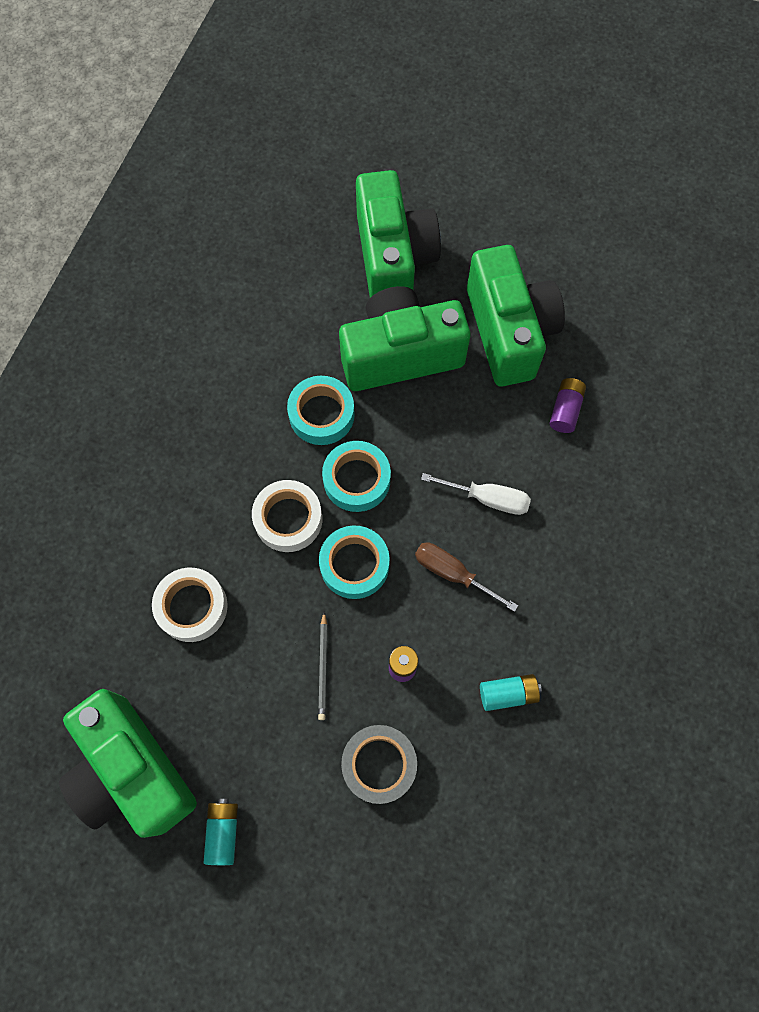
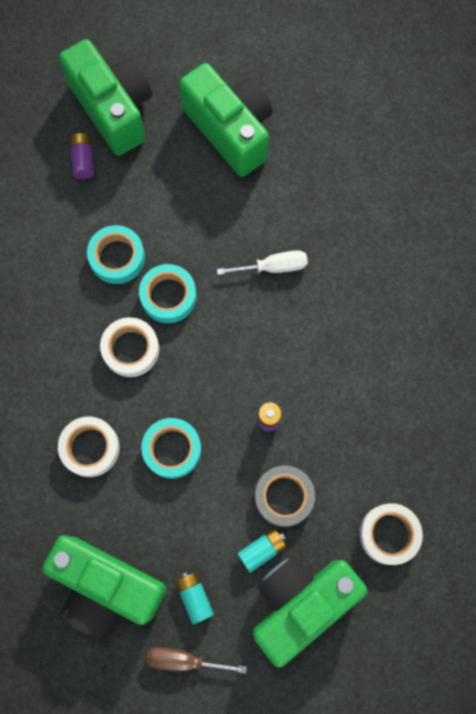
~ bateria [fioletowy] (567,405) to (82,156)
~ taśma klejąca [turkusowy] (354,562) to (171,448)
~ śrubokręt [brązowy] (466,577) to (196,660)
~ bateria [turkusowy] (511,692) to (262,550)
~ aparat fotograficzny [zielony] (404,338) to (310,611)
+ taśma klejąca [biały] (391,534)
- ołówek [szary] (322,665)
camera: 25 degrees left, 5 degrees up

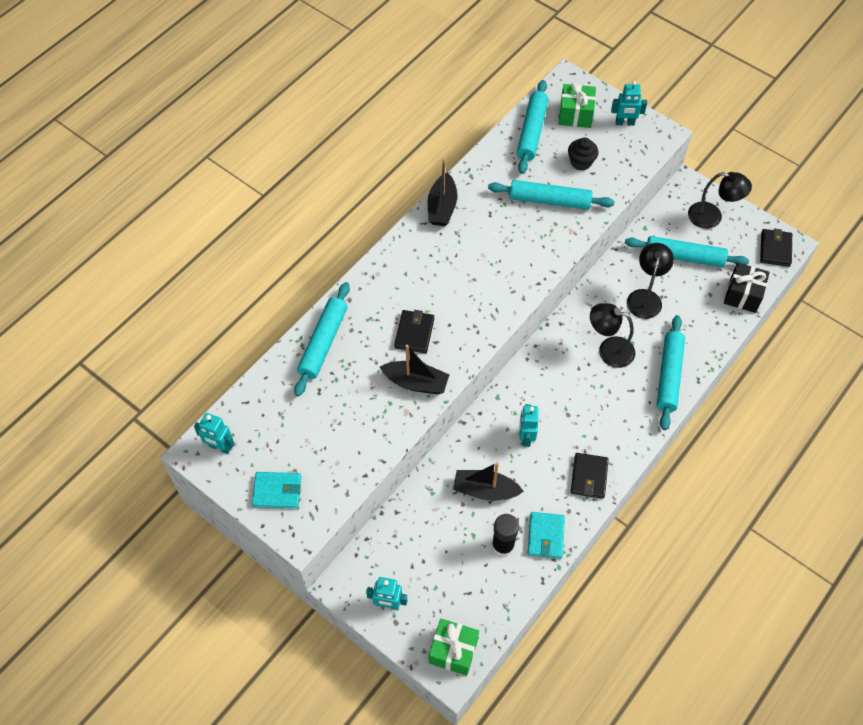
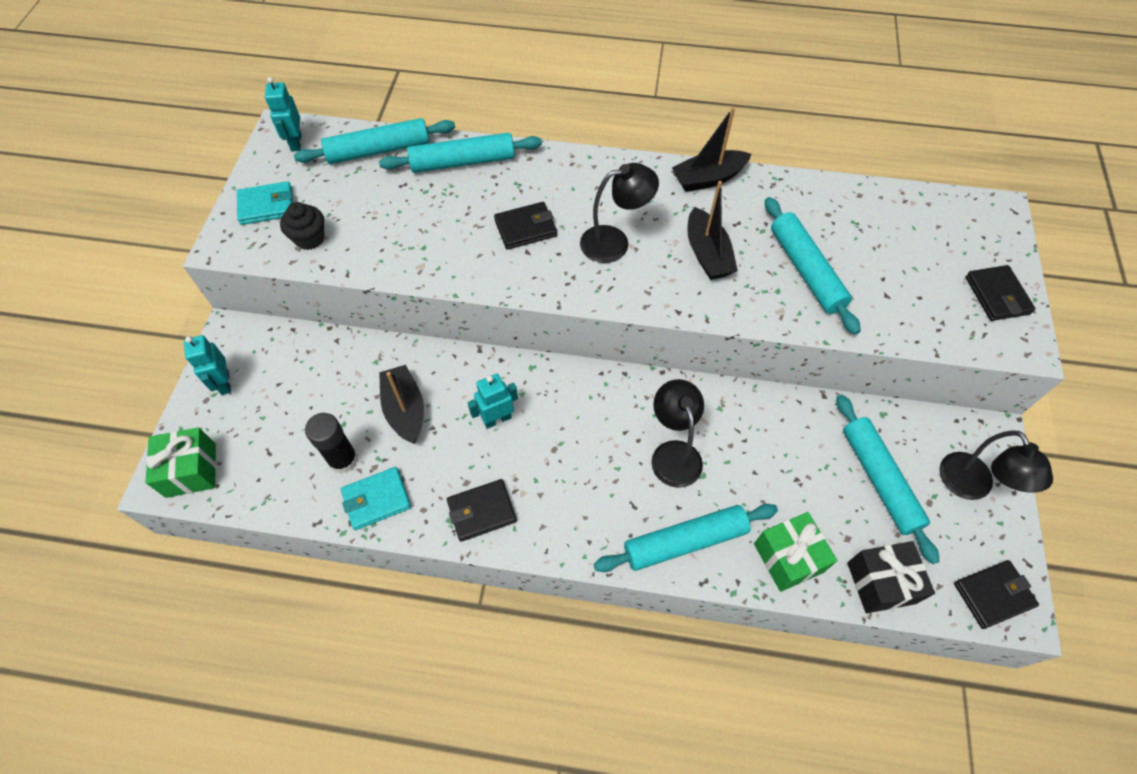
~ portfel [turkusowy] (276,490) = (265,203) 75 degrees counterclockwise
~ muffinka [czarny] (583,154) to (302,226)
~ wałek do ciasta [turkusowy] (533,127) to (374,141)
~ lampka [czarny] (650,281) to (619,213)
~ łódka [czarny] (414,369) to (712,230)
~ prezent [zielony] (577,105) to (796,552)
~ robot [turkusowy] (629,103) to portfel [czarny] (1000,293)
camera: 60 degrees right, 0 degrees up

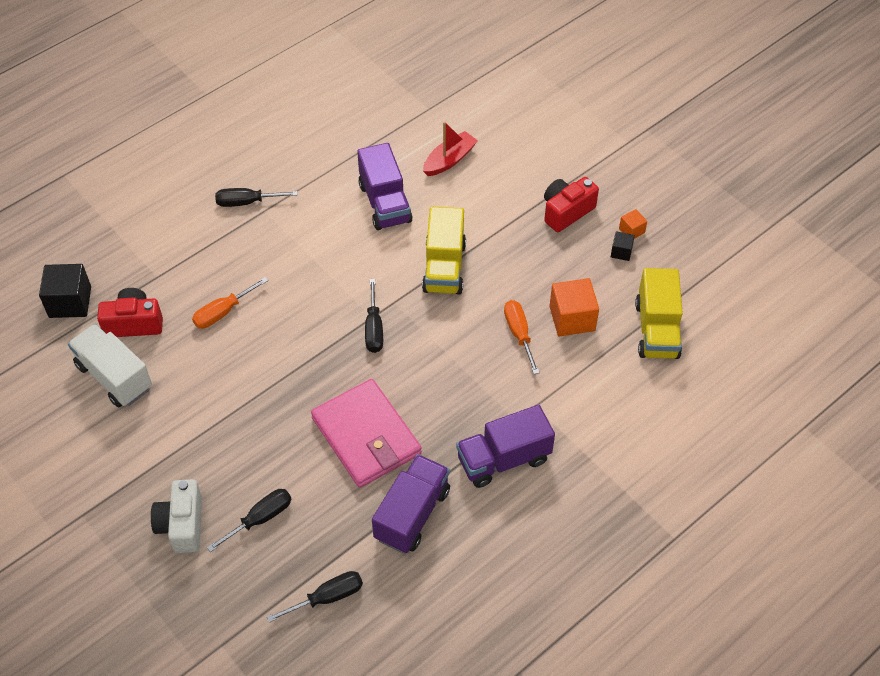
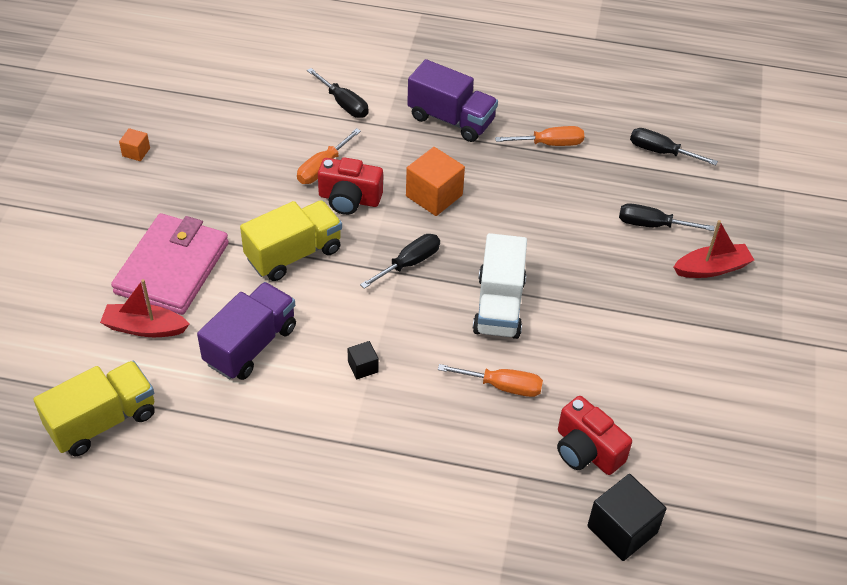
~ ciężarówka [żółty] (659,313) to (94,408)
~ portfel [różowy] (366,433) to (170,264)
~ śrubokręt [czarny] (256,197) to (338,93)
~ aparat fotograficzny [czerwony] (571,204) to (350,186)
~ sześcian [czarny] (623,246) to (363,360)
~ sześcian [pomarańczowy] (574,307) to (435,181)
~ ciężarówka [biały] (110,366) to (500,286)
~ ciężarówka [fioletowy] (411,503) to śrubokręt [pomarańczowy] (539,136)
~ aparat fotograficzny [biały] (176,516) to łódka [czerwony] (714,249)
camera: 130 degrees left, 5 degrees down

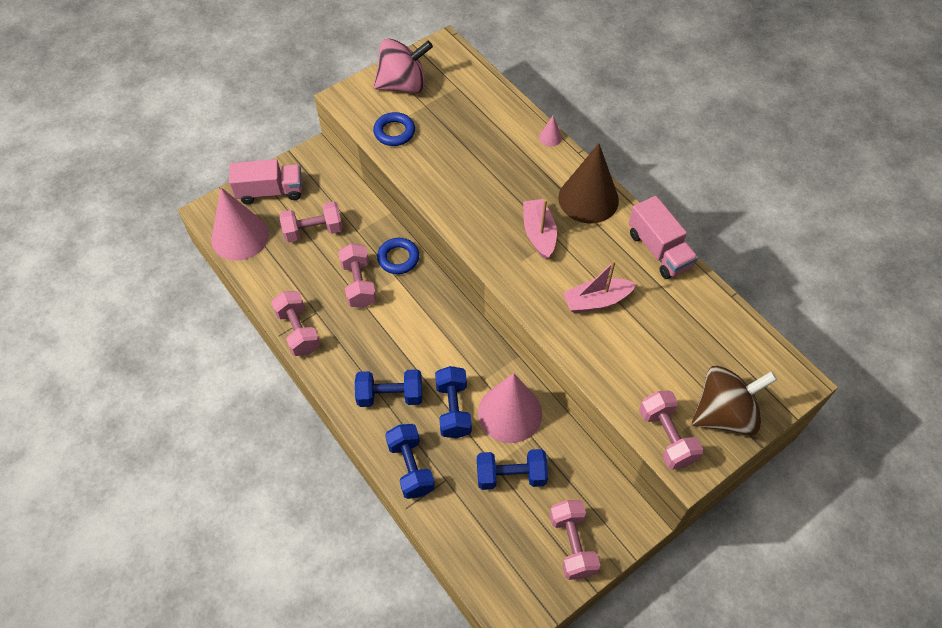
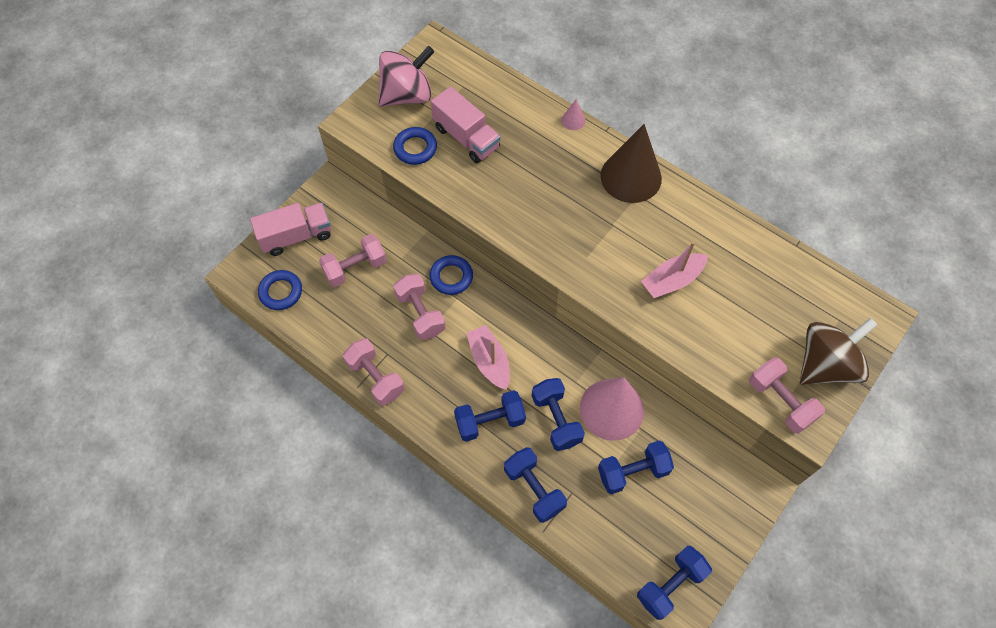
~ stożek [różowy] (240,224) to pierścień [niebieski] (280,290)
~ ciężarówka [różowy] (663,237) to (466,124)
~ łódka [różowy] (540,229) to (488,357)
+ hantel [niebieski] (674,583)
- hantel [różowy] (574,540)
camera: 15 degrees left, 5 degrees up

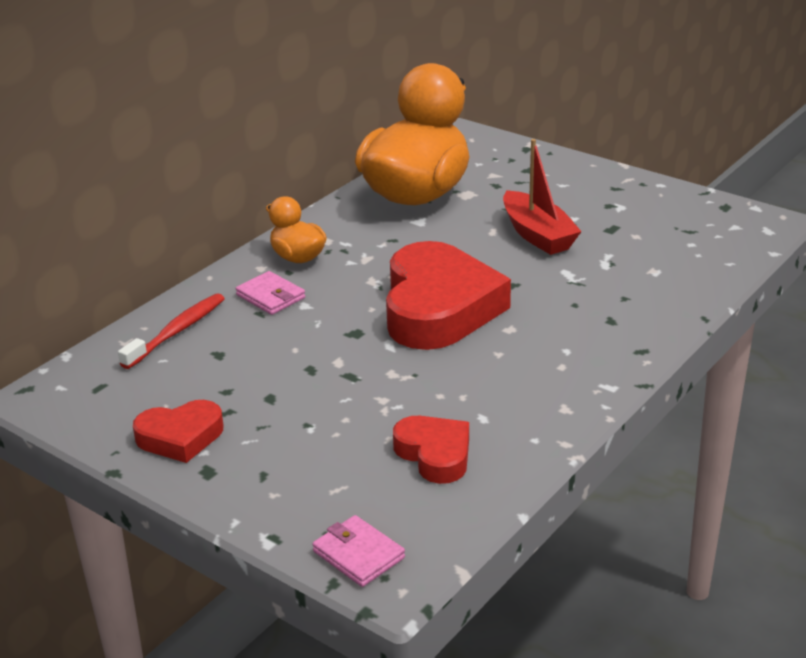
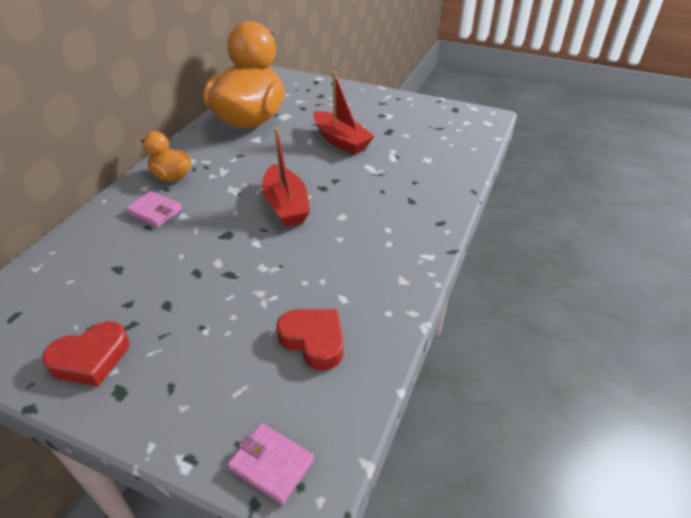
~ serce [czerwony] (448,295) to łódka [czerwony] (286,177)
- szczoteczka do zębów [czerwony] (171,331)
camera: 15 degrees left, 10 degrees up

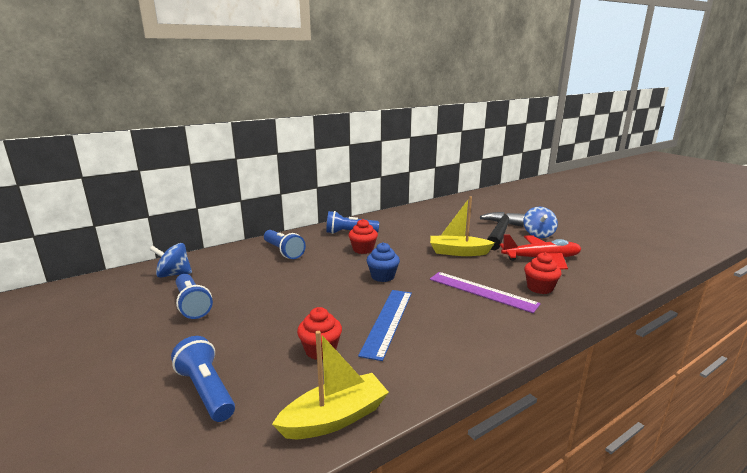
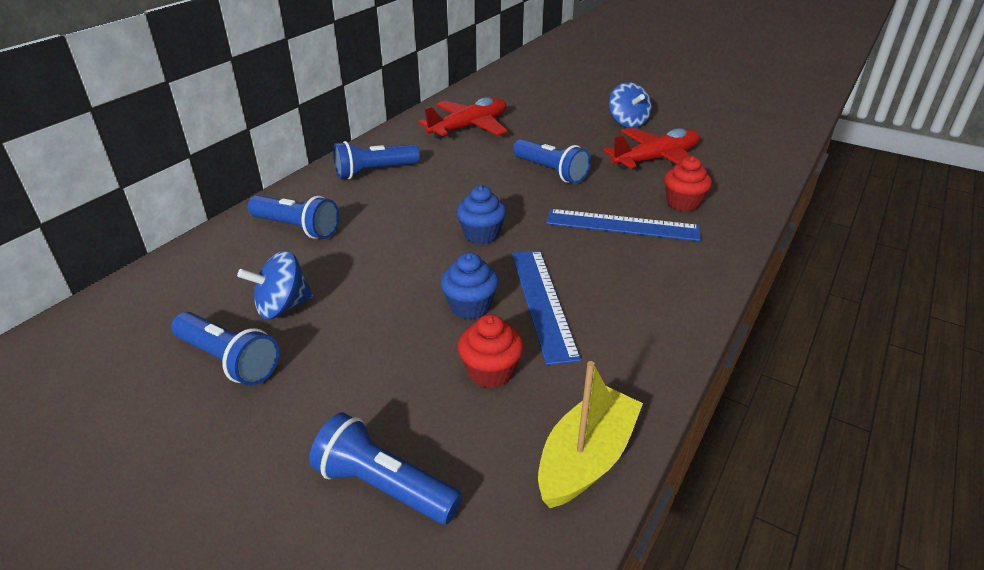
~ bączek [niebieski] (170,260) to (275,285)
+ samolot [czerwony] (462,118)
+ muffinka [niebieski] (469,286)
~ łódka [żółty] (462,226) to latarka [niebieski] (552,161)
~ linijka [fioletowy] (485,292) to linijka [niebieski] (623,225)
- muffinka [czerwony] (363,236)
- młotek [czarny] (502,231)
camera: 25 degrees left, 15 degrees up

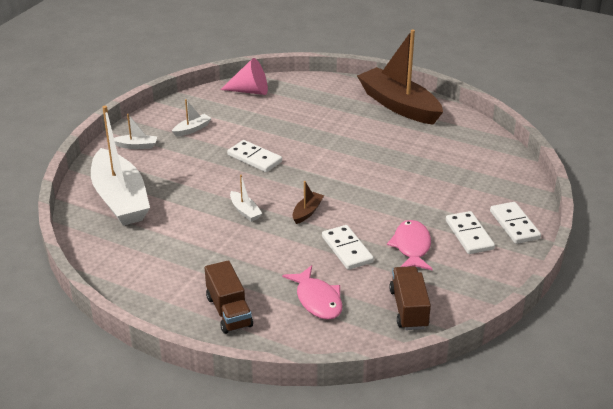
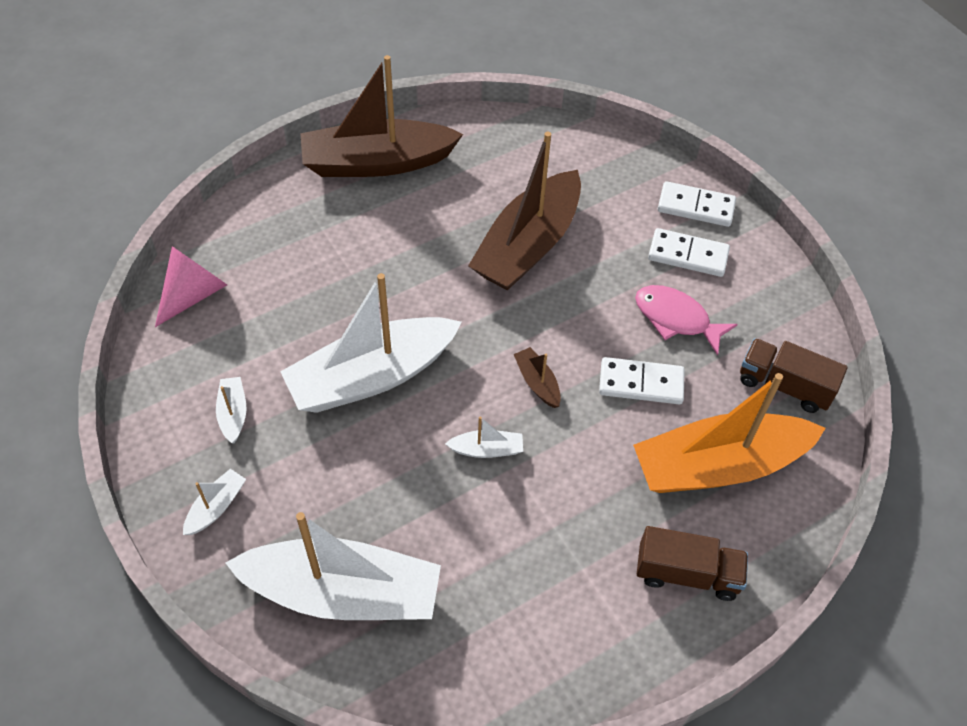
~ kostka domina [biały] (254,156) to łódka [biały] (371,343)
+ łódka [brązowy] (524,211)
~ ryba [różowy] (312,292) to łódka [pomarańczowy] (729,433)
camera: 60 degrees left, 20 degrees up

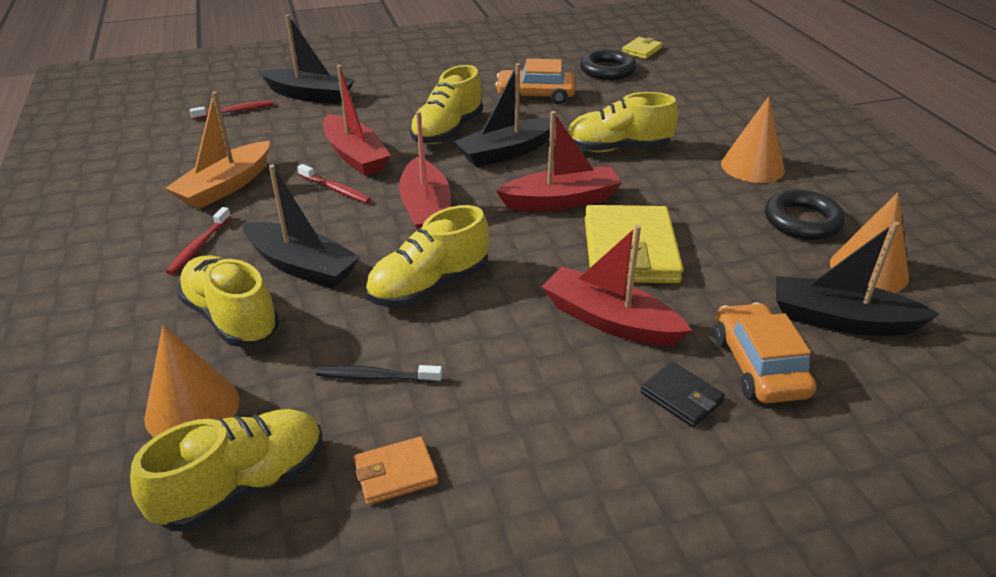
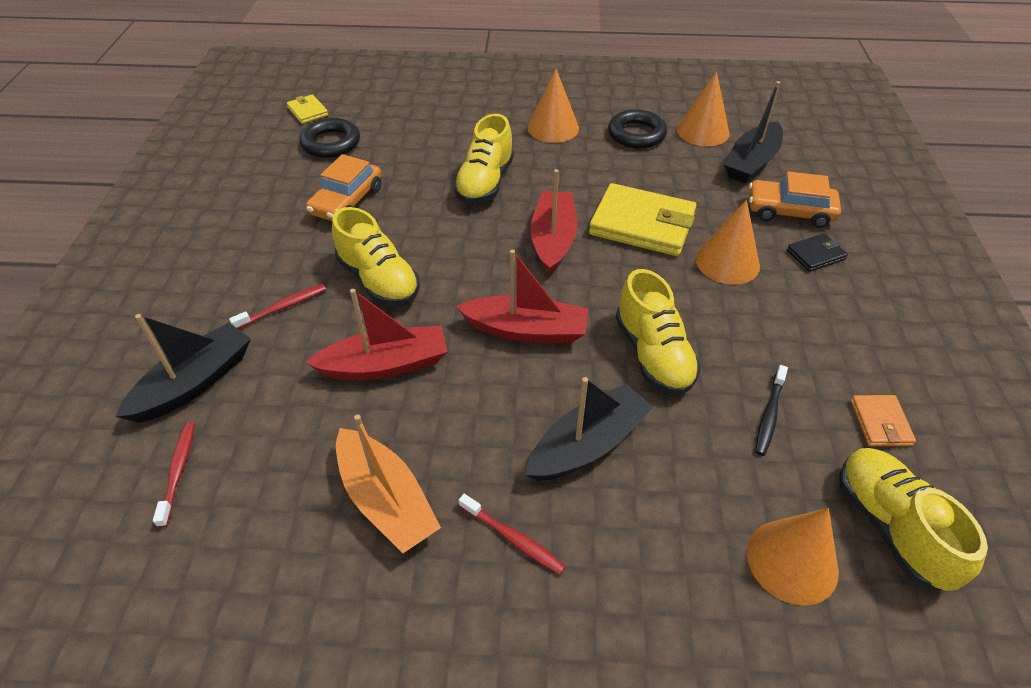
~ szczoteczka do zębów [czerwony] (334,183) to (277,306)
~ łódka [czerwony] (617,285) to stożek [pomarańczowy] (728,242)
- but [żółty] (228,301)
- łódka [czarny] (505,115)
camera: 70 degrees left, 10 degrees up

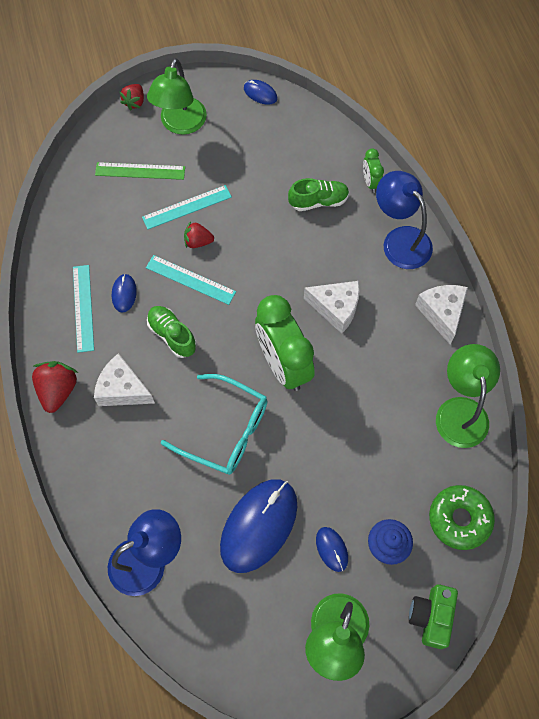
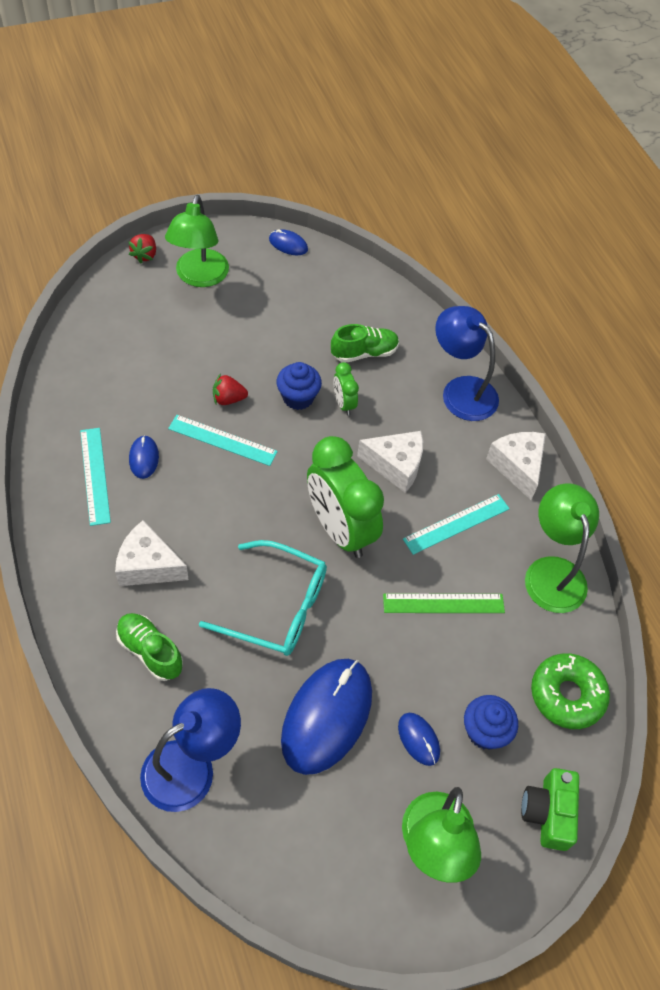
~ but [zielony] (171,332) to (149,647)
+ muffinka [niebieski] (299,386)
~ budzik [zielony] (373,170) to (346,388)
~ linijka [zielony] (140,171) to (444,603)
~ linijka [turkusowy] (187,207) to (456,524)
- truskawka [czerwony] (55,387)
camera: 10 degrees left, 10 degrees down

